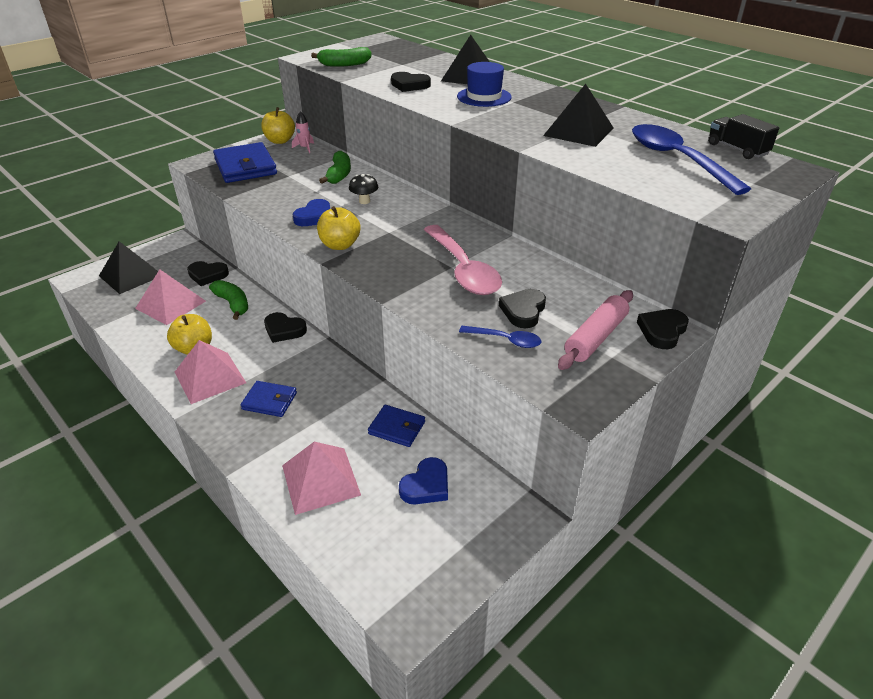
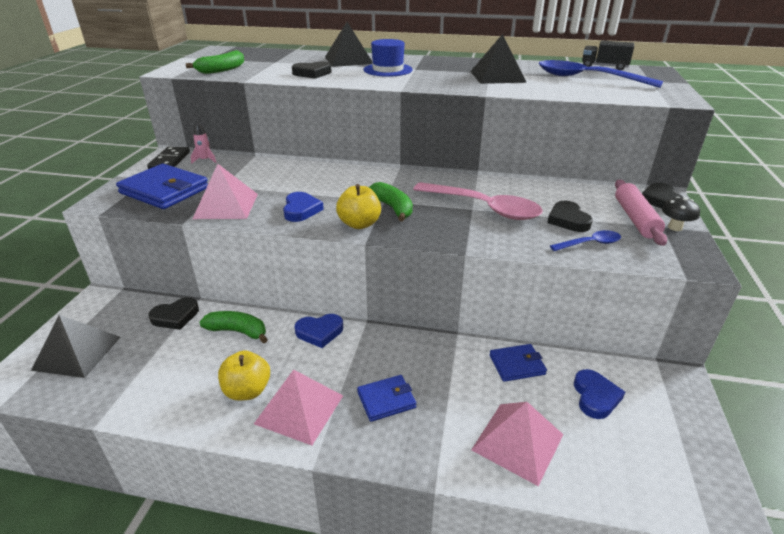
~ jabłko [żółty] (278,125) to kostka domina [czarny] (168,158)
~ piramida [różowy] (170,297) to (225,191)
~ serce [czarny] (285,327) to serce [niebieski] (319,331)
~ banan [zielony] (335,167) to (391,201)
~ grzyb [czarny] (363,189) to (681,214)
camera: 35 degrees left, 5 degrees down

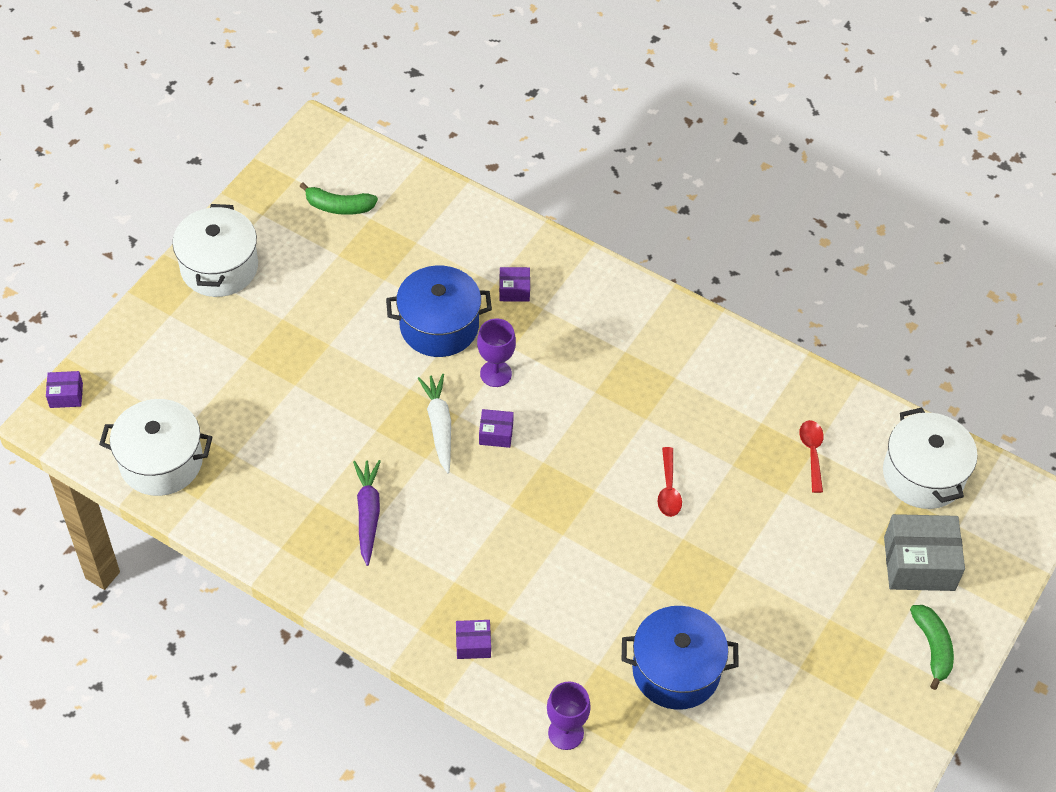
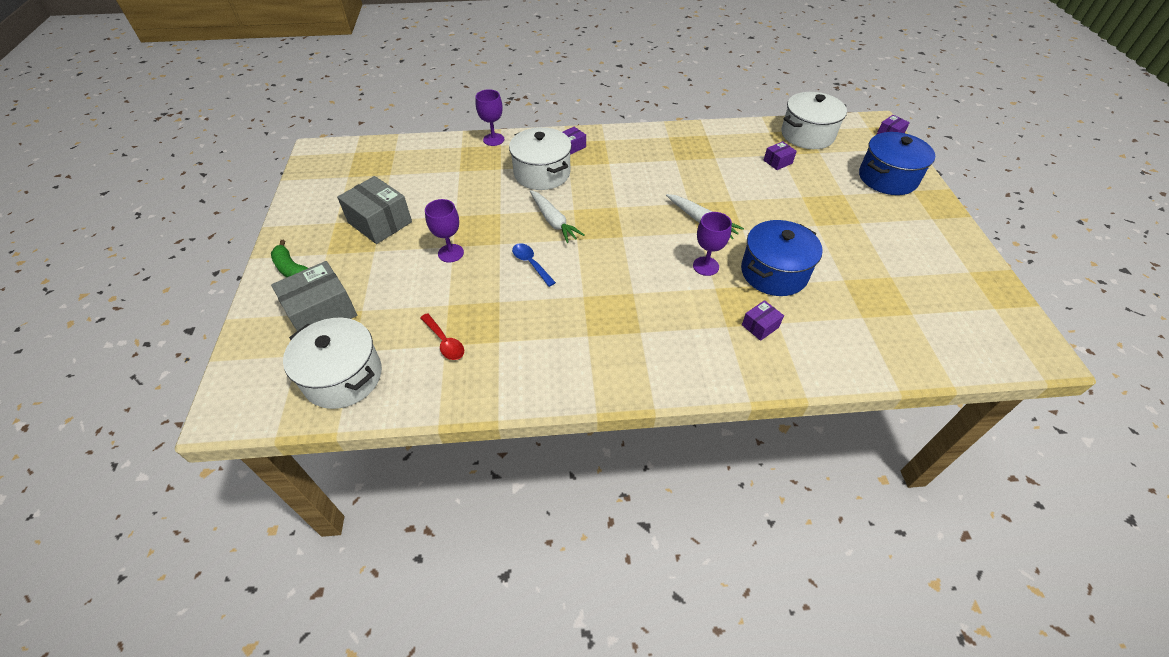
+ pudełko [szary] (374,210)
+ kielich [fioletowy] (444,231)
~ garnek [biały] (215,250) to (540,158)
~ łyżka [czerwony] (669,482) to łyżka [niebieski] (534,265)
+ marchewka [biały] (557,216)
~ pudełko [fioletowy] (496,428) to (780,155)
~ garnek [niebieski] (680,658) to (897,163)
- banan [zielony] (339,199)
- marchewka [fioletowy] (367,513)
camera: 145 degrees right, 5 degrees down

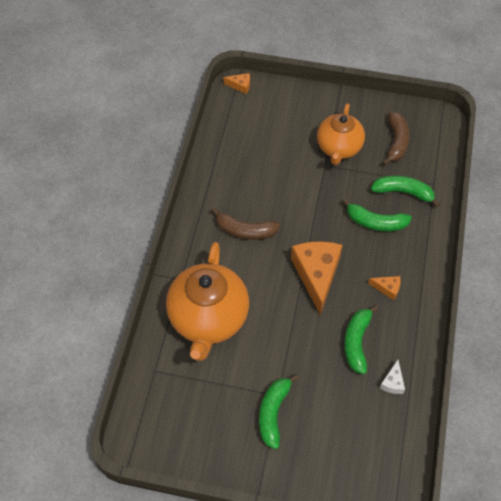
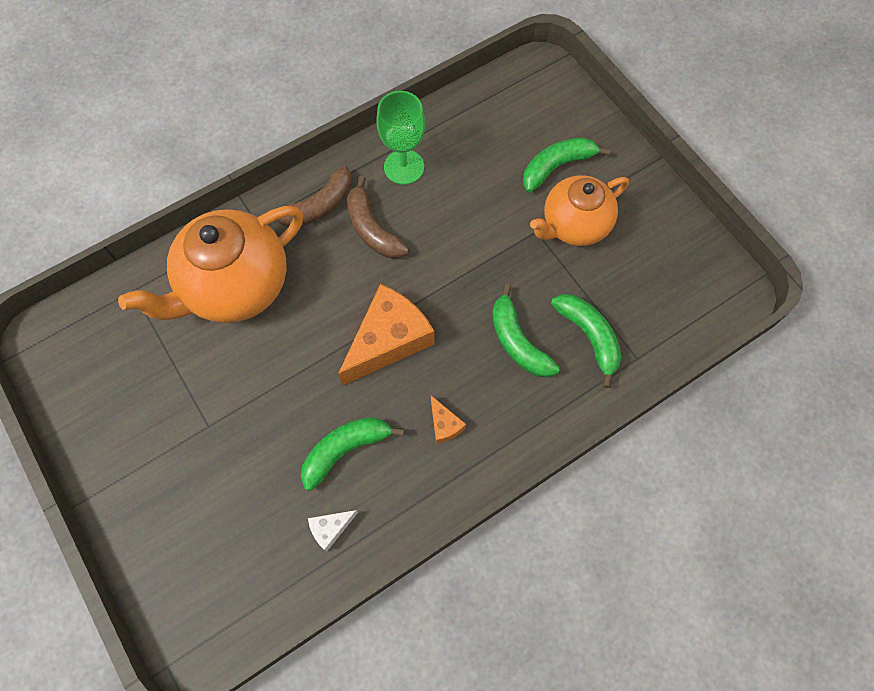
~ banan [brązowy] (396,138) to (307,196)
+ kielich [zielony] (401,138)
~ banan [zielony] (279,411) to (566,165)
- ser [pomarańczowy] (237,83)
camera: 45 degrees right, 10 degrees up

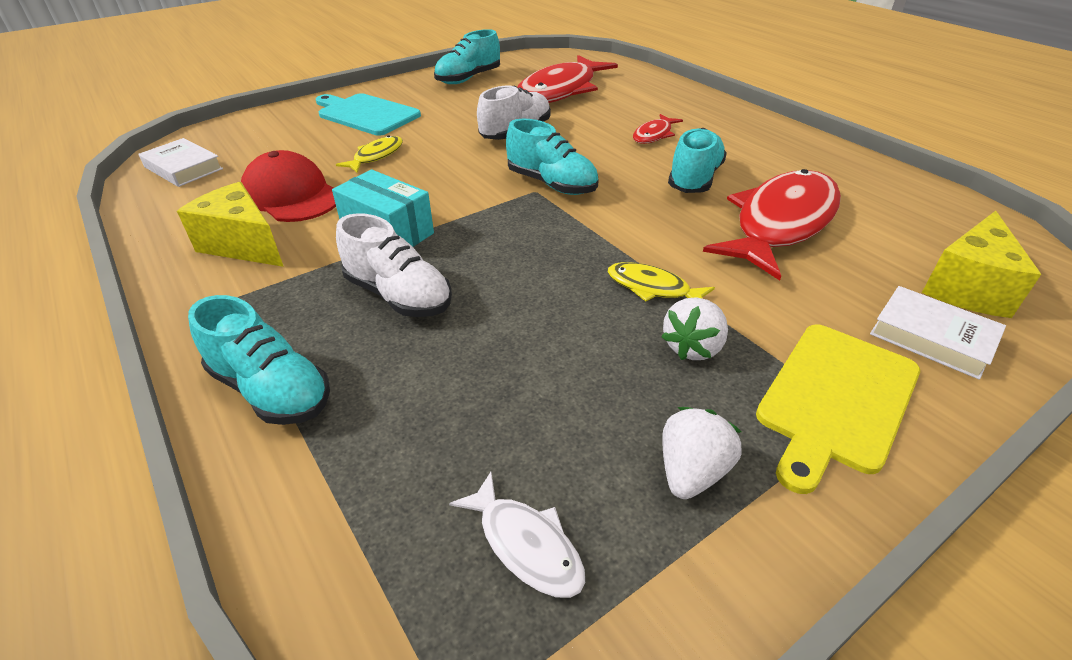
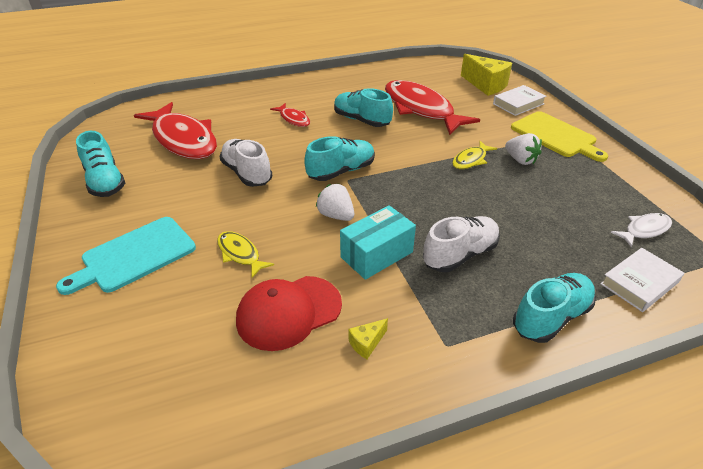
~ truskawka [biały] (702,453) to (335,202)
~ ser [żółty] (230,224) = (368,338) x0.46
~ książka [biały] (180,162) to (642,280)
camera: 75 degrees left, 0 degrees up

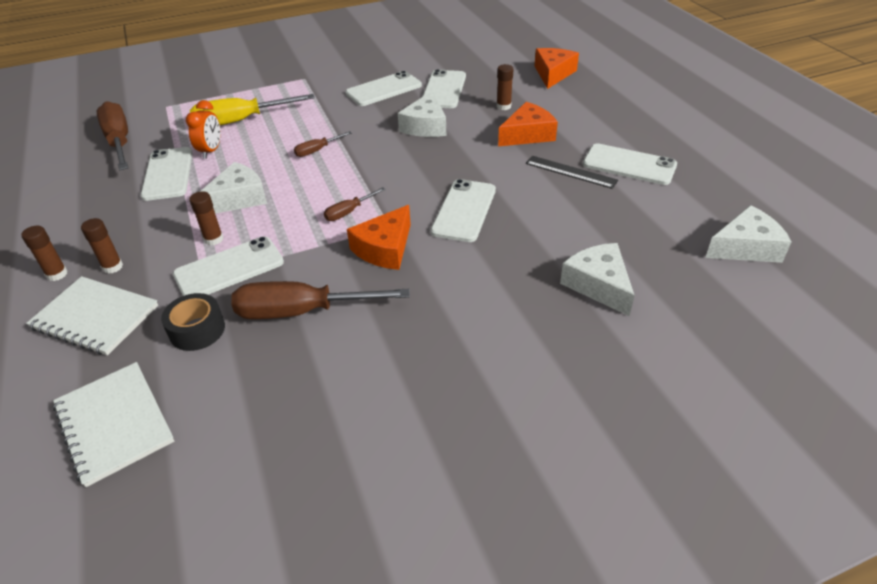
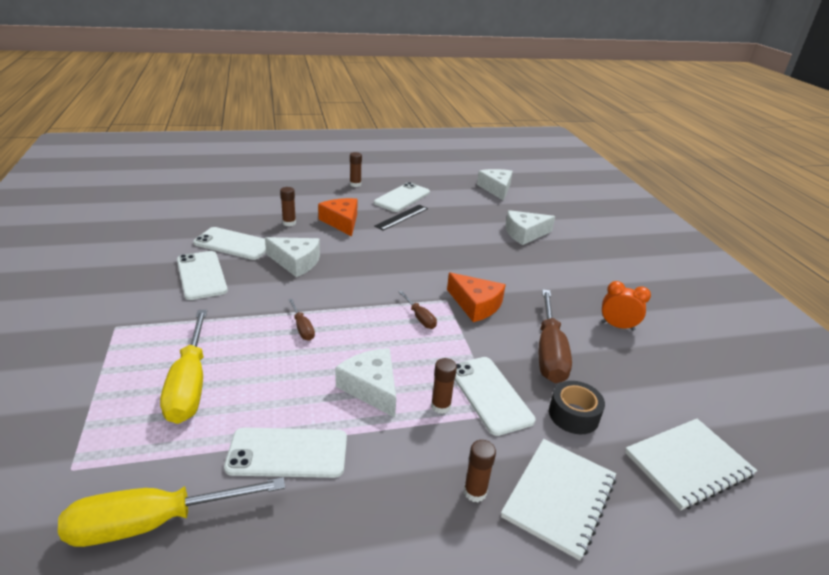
~ śrubokręt [brązowy] (112,135) to śrubokręt [żółty] (171,512)
~ klej w sztyfcie [brązowy] (44,253) to (356,169)
~ budzik [pomarańczowy] (203,129) to (626,306)
- telefon [biały] (463,210)
- ser [pomarańczowy] (557,68)
camera: 85 degrees left, 10 degrees down

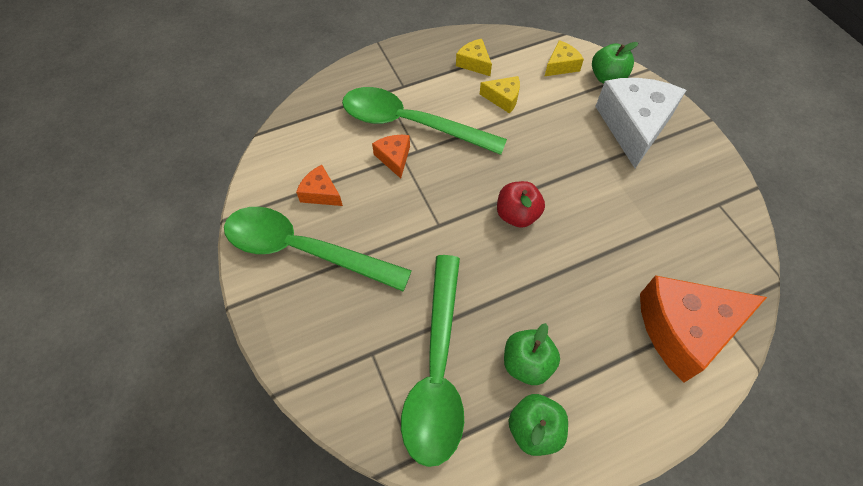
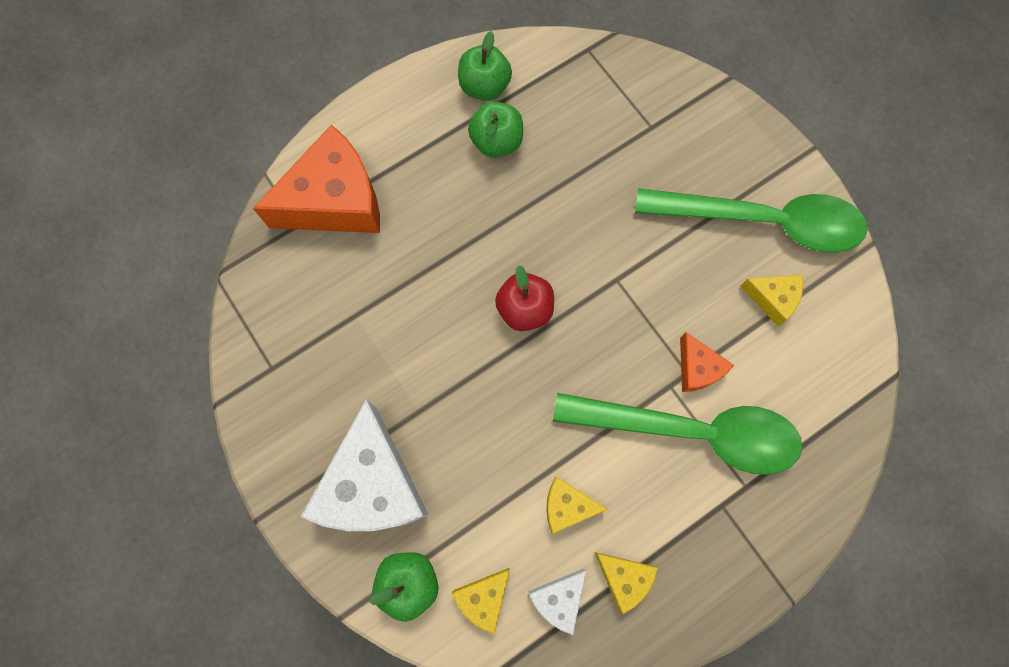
+ ser [biały] (557,601)
~ ser [pomarańczowy] (319,185) to ser [żółty] (771,300)
- łyżka [zielony] (432,361)
camera: 170 degrees right, 15 degrees up

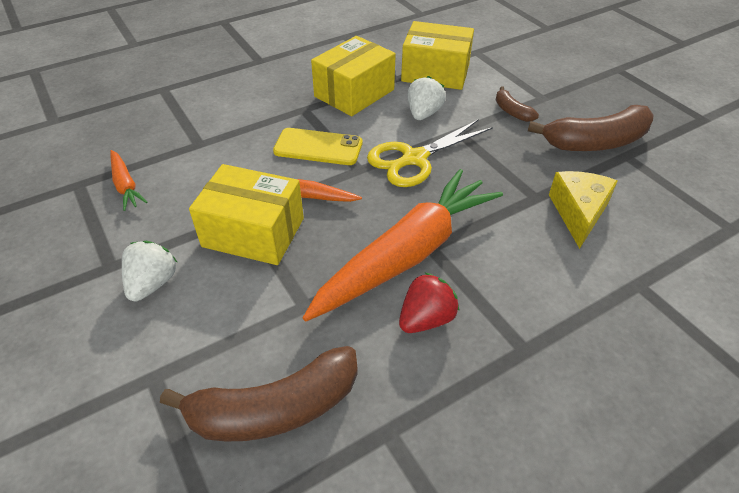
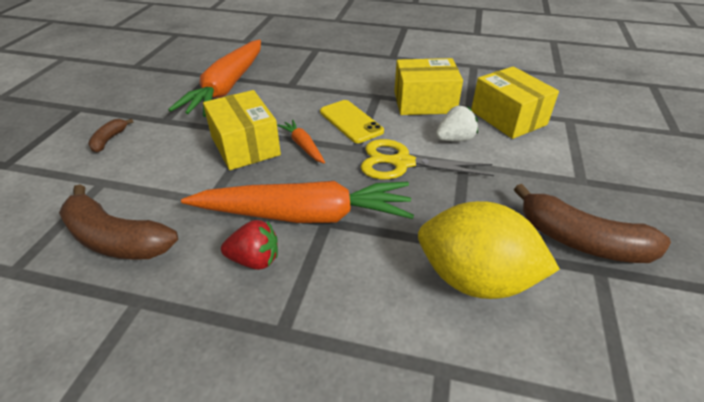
~ banan [brązowy] (517,104) to (111,135)
~ marchewka [pomarańczowy] (128,180) = (214,78) x2.29
~ ser [żółty] (583,210) to cytryna [żółty] (489,250)
- truskawka [biały] (149,271)
camera: 45 degrees right, 5 degrees down

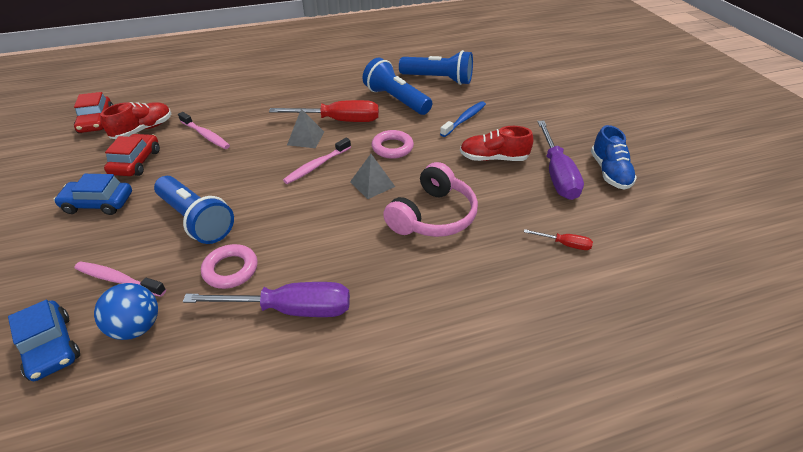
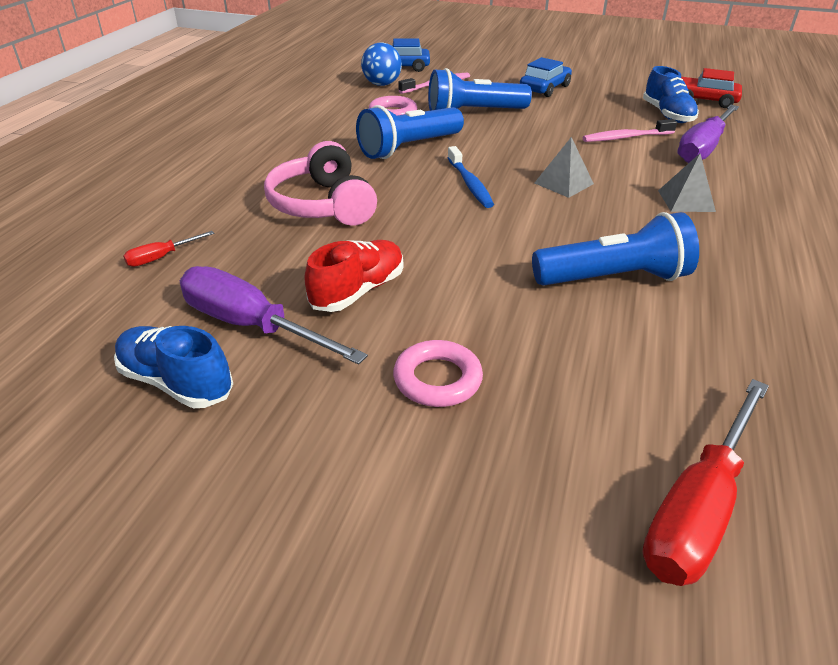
~ latarka [niebieski] (436,67) to (410,132)
~ pierścień [różowy] (393,144) to (438,373)
~ szczoteczka do zębów [niebieski] (463,119) to (470,177)
~ but [czerwony] (135,120) to but [niebieski] (671,94)
~ śrubokręt [czerwony] (324,111) to (706,482)
~ piramida [szary] (372,176) to (687,183)
~ śrubokręt [fioletowy] (266,299) to (708,134)
- samochód [czerwony] (132,155)
- szczoteczka do zębów [różowy] (317,161)
camera: 125 degrees right, 5 degrees down

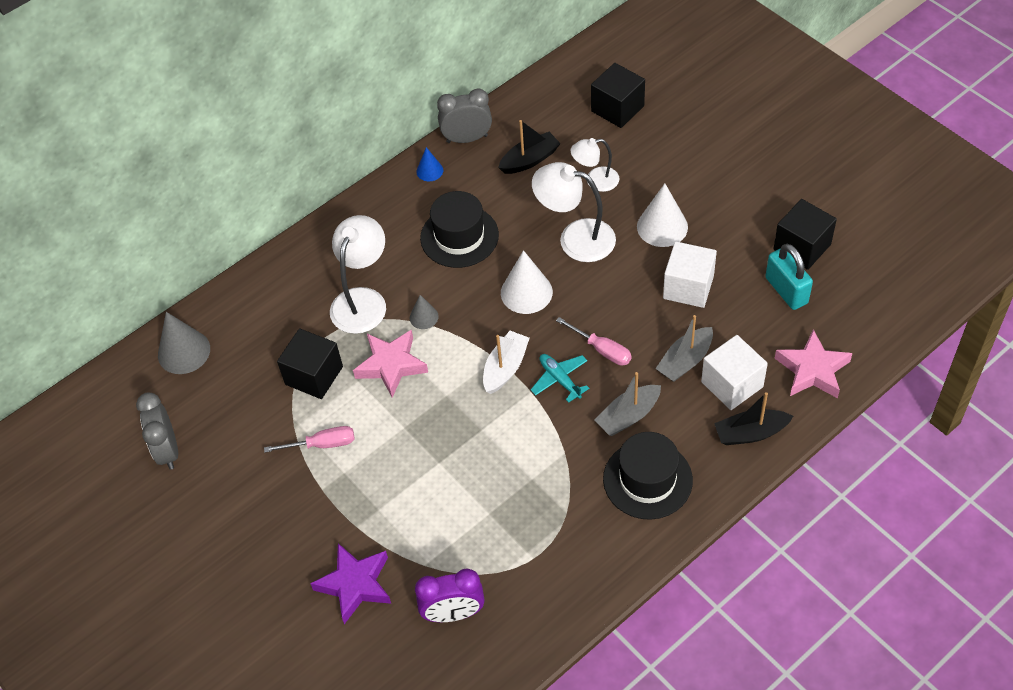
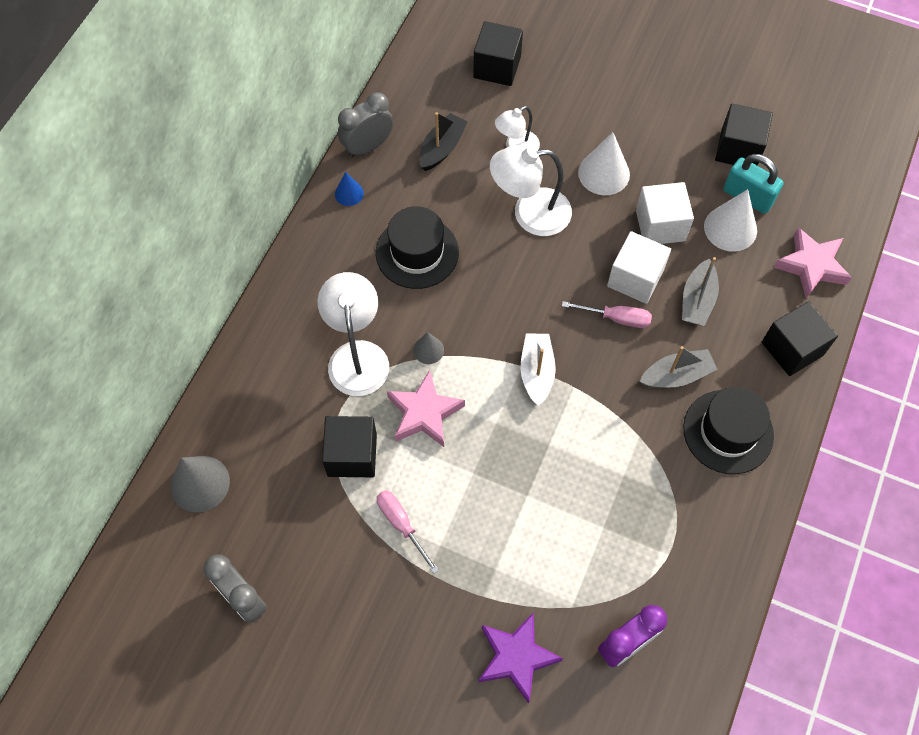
~ śrubokręt [różowy] (309,439) = (408,532) 90 degrees counterclockwise
~ sześcian [biały] (734,372) to (639,267)
~ łódka [szary] (628,404) = (678,367) 135 degrees counterclockwise
~ stożek [biały] (527,282) to (730,220)
~ łódka [czarny] (753,418) to sześcian [czarny] (800,338)
- samolot [turkusowy] (560,378)
camera: 30 degrees left, 10 degrees up

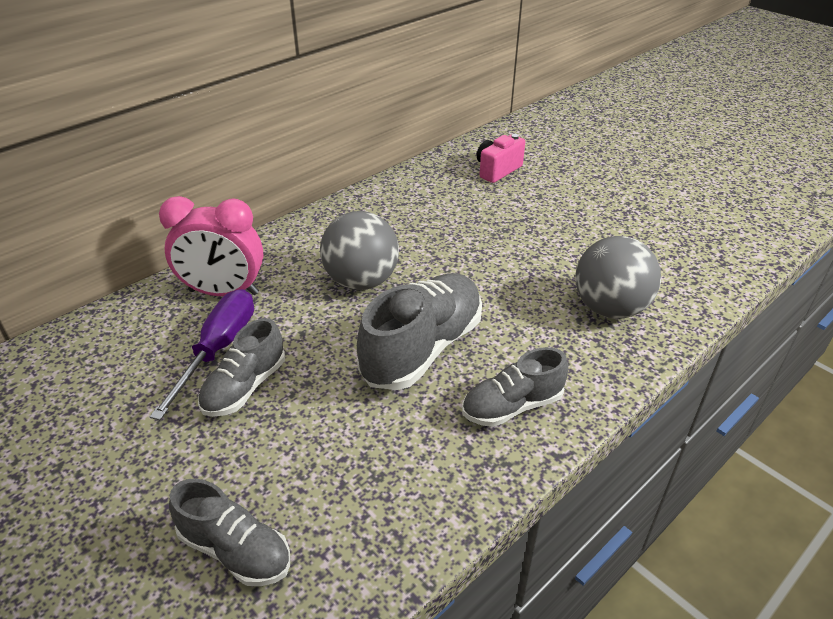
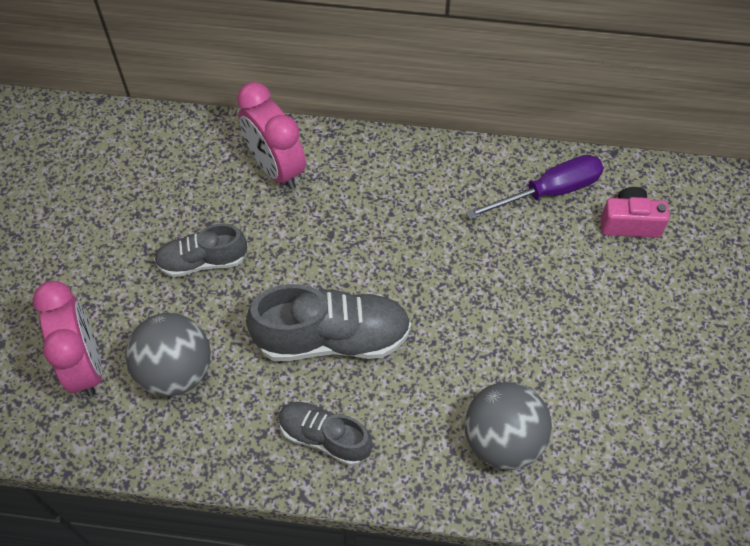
~ but [szary] (229,532) to budzik [różowy] (67,338)
~ piłka [szary] (359,250) to (168,355)
~ śrubokręt [fioletowy] (202,354) to (535,187)
camera: 50 degrees right, 20 degrees up

